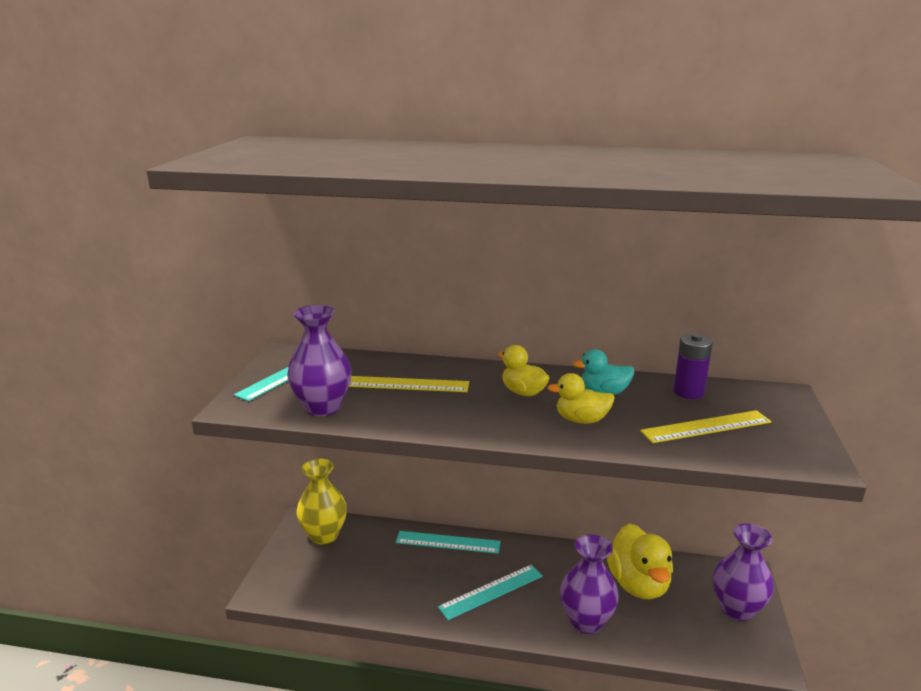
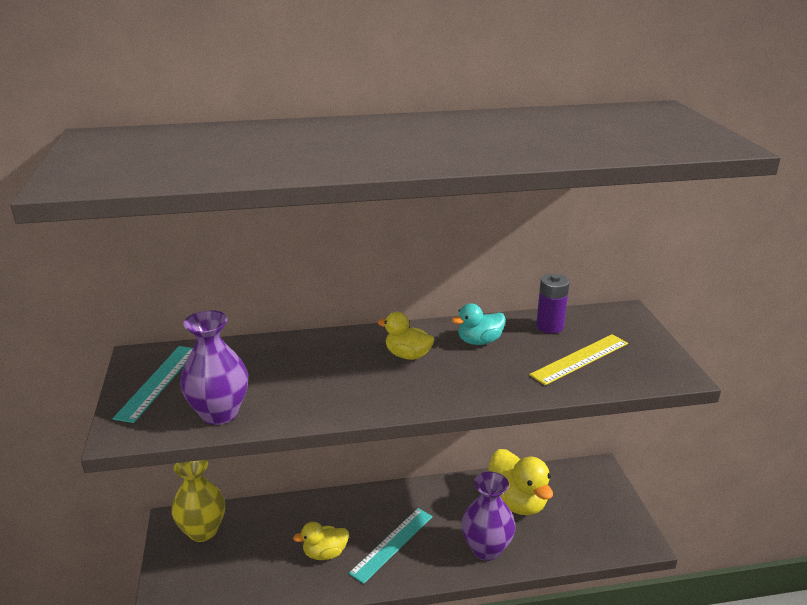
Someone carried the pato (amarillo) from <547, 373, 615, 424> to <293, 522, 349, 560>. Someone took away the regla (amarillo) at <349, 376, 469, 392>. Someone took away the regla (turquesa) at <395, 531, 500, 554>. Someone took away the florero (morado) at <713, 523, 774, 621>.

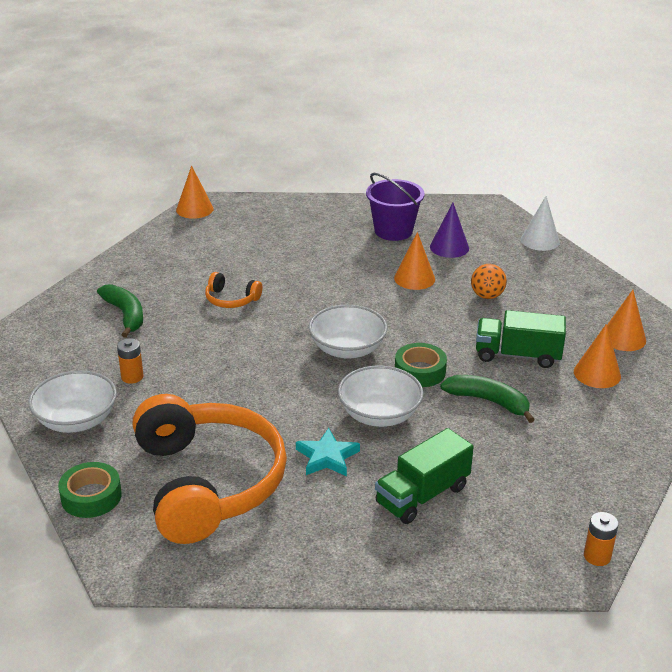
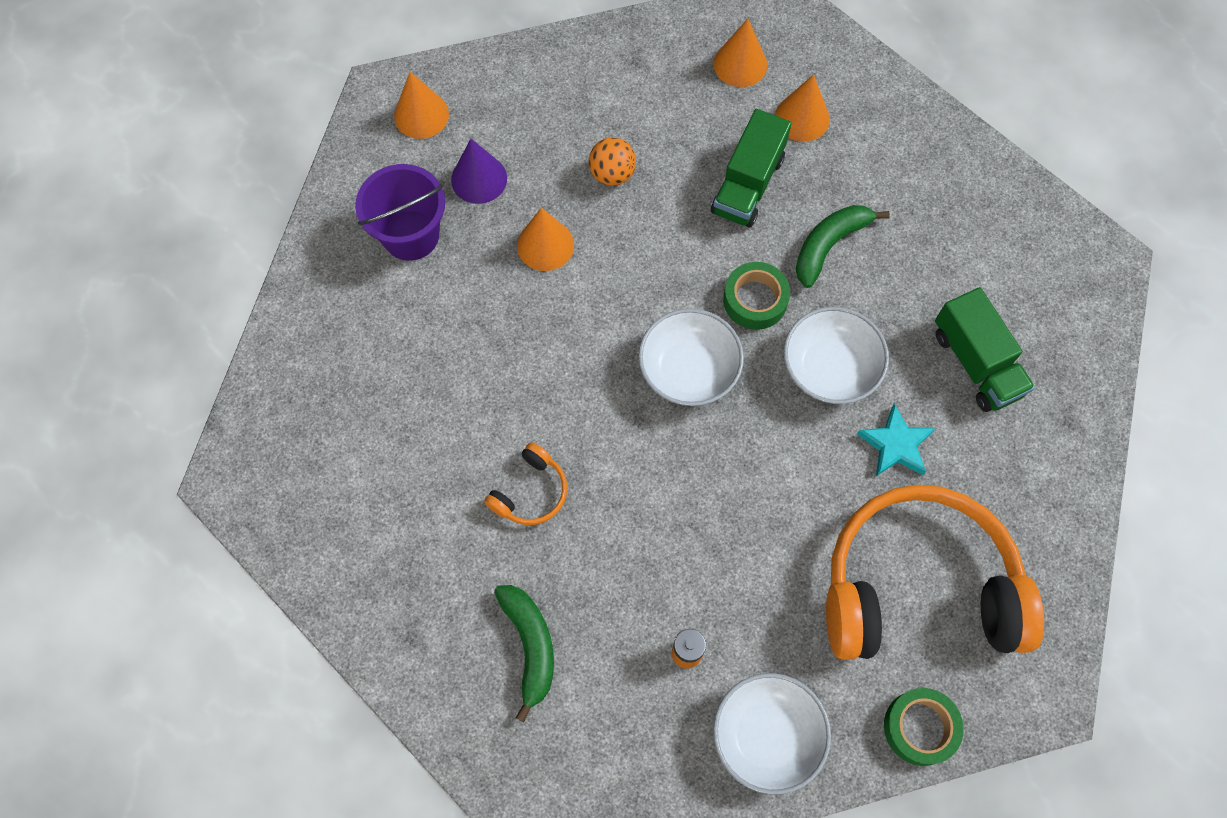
Someone carried the cono (naranja) from <176, 165, 214, 219> to <394, 72, 449, 139>. Someone rotated the plátano (verde) at <97, 284, 143, 338> by 90 degrees clockwise. Someone took away the cono (blanco) at <521, 196, 560, 251>. Someone took away the pila (naranja) at <584, 512, 619, 566>.

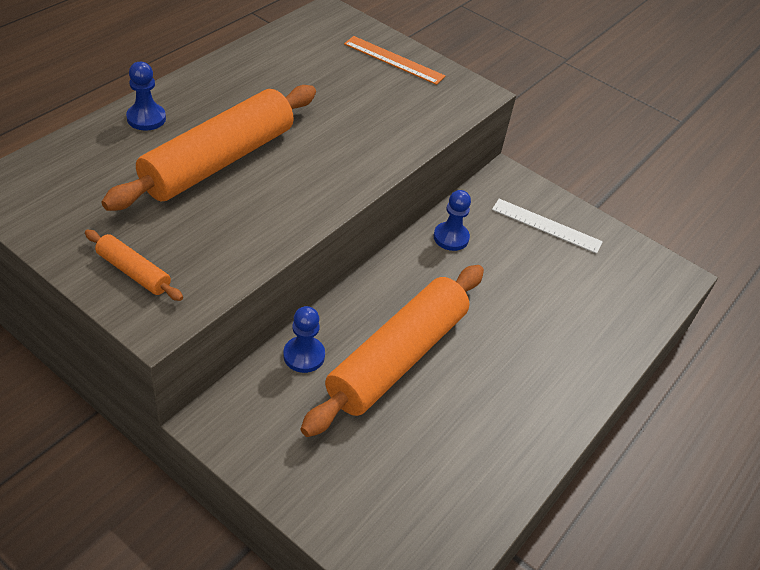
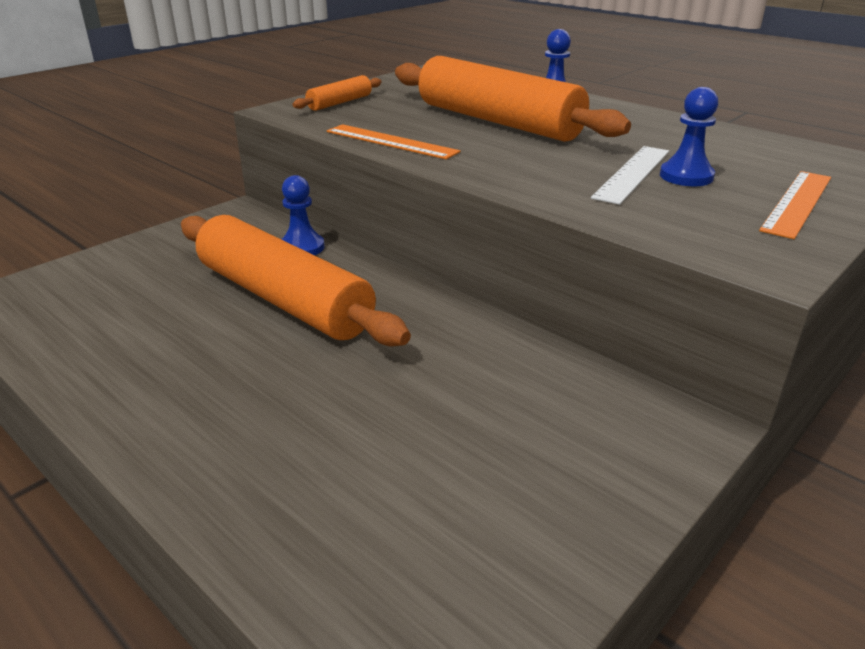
Someone put down the regla (naranja) at <327, 124, 461, 159>. Someone carried the regla (blanco) from <492, 199, 603, 254> to <591, 146, 669, 205>. Someone carried the peón (azul) from <434, 190, 471, 251> to <660, 87, 718, 186>.

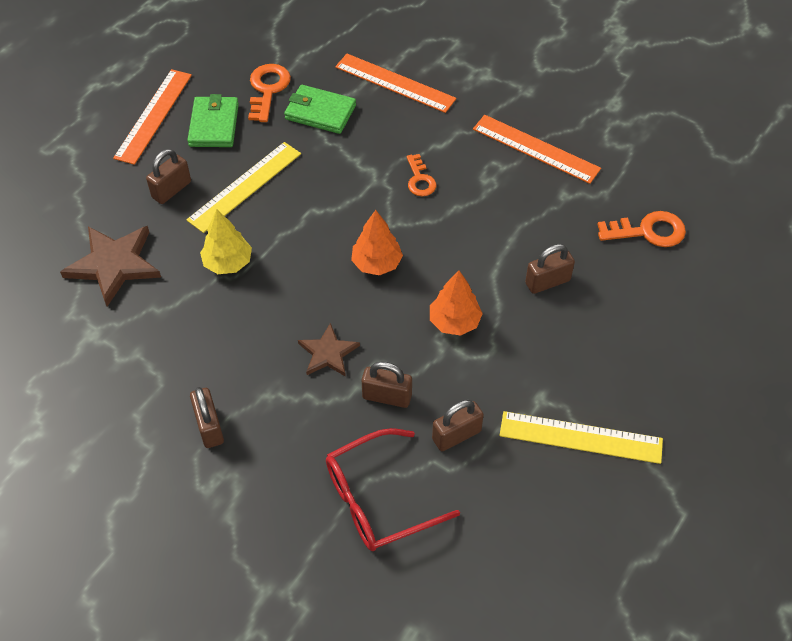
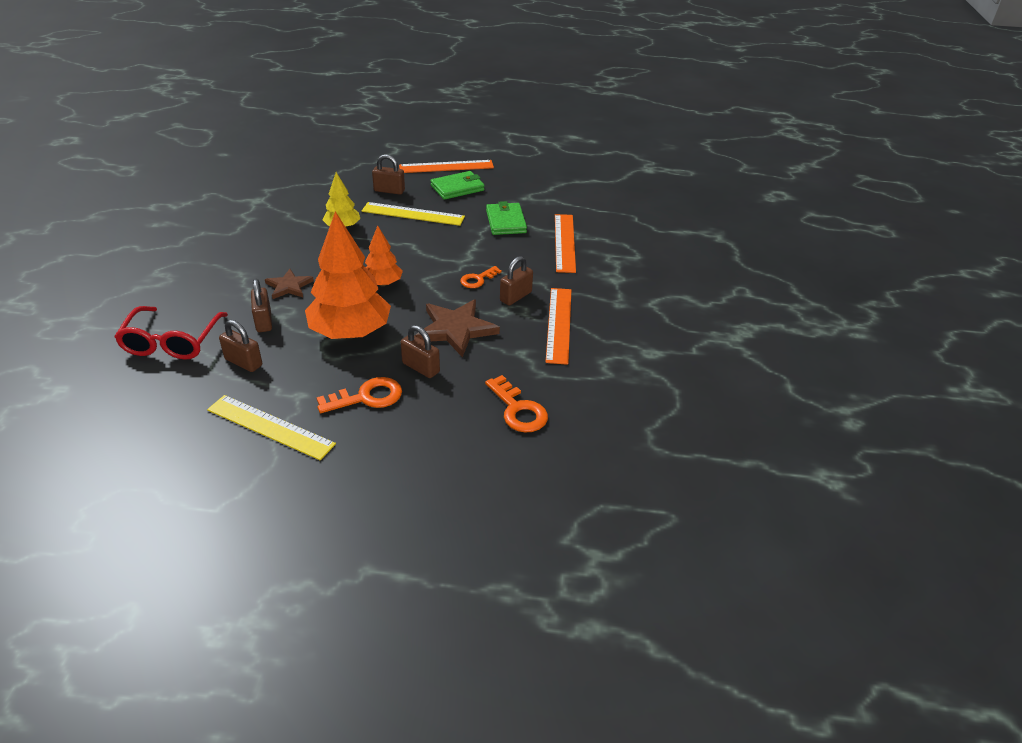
Someone rotated the gafas (rojo) at <326, 428, 460, 551> by 120 degrees counterclockwise. Someone rotated the regla (amarillo) at <499, 411, 663, 464> by 45 degrees counterclockwise. Someone scaled the árbol (naranja) at <430, 270, 483, 336> by 1.90. Someone carried the llave (naranja) from <248, 64, 291, 122> to <316, 377, 402, 413>. Someone carried the estrella (marrón) from <60, 226, 161, 306> to <415, 299, 500, 358>. Someone carried the candado (marrón) from <190, 387, 224, 448> to <500, 256, 533, 306>.

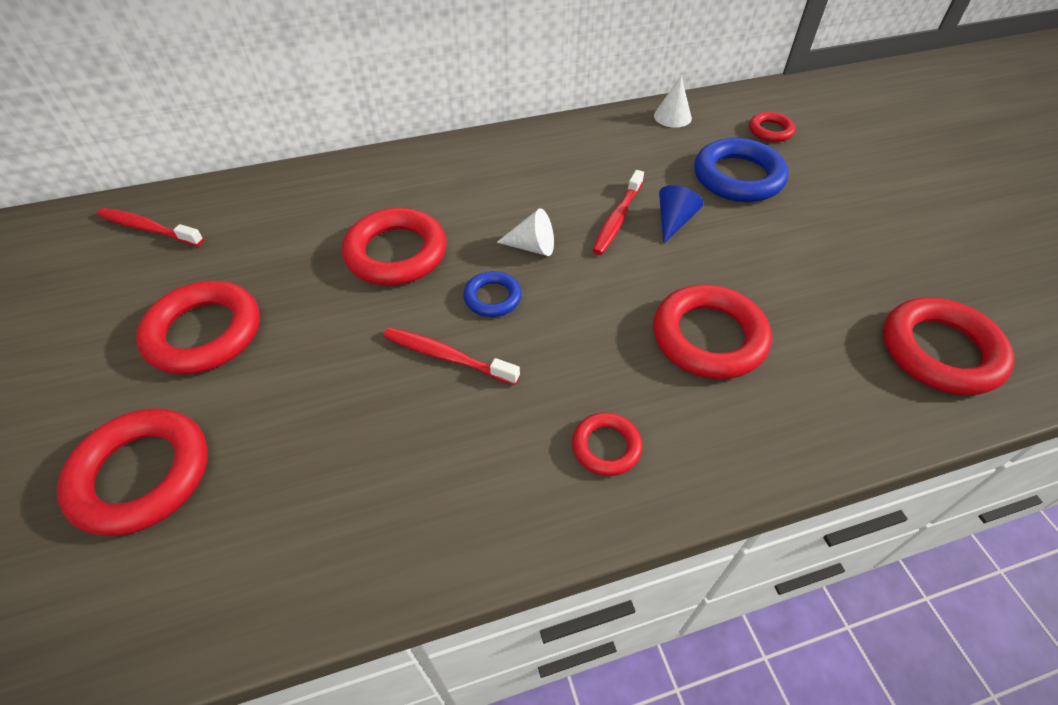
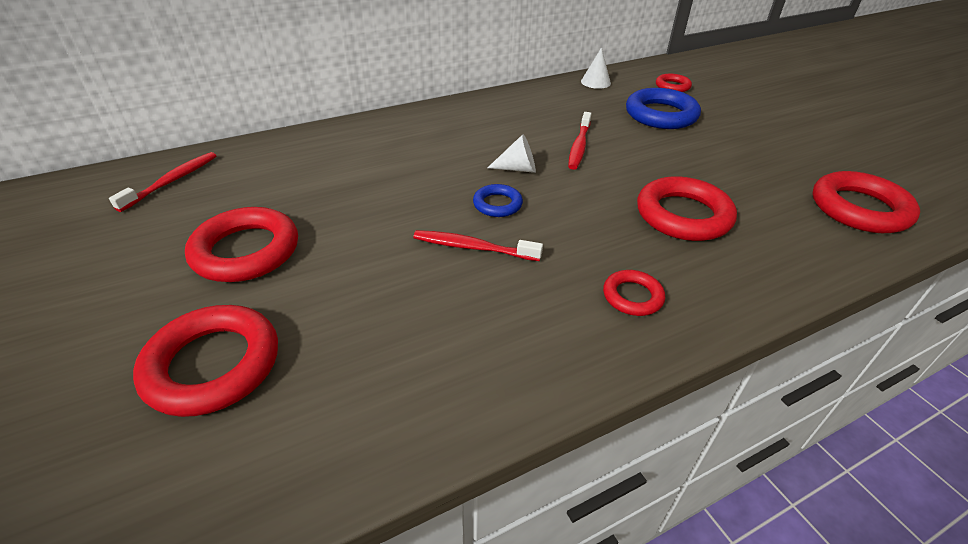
Someone rotated the cepillo de dientes (rojo) at <97, 208, 204, 246> by 105 degrees clockwise. Someone took away the anillo (rojo) at <342, 208, 447, 285>. Someone took away the cono (azul) at <659, 185, 703, 243>.

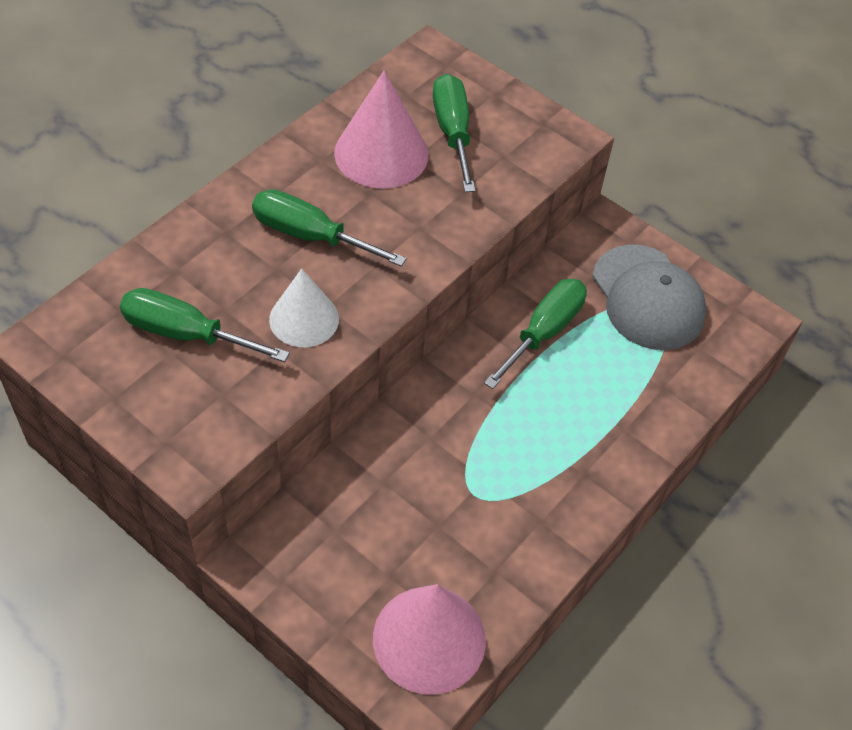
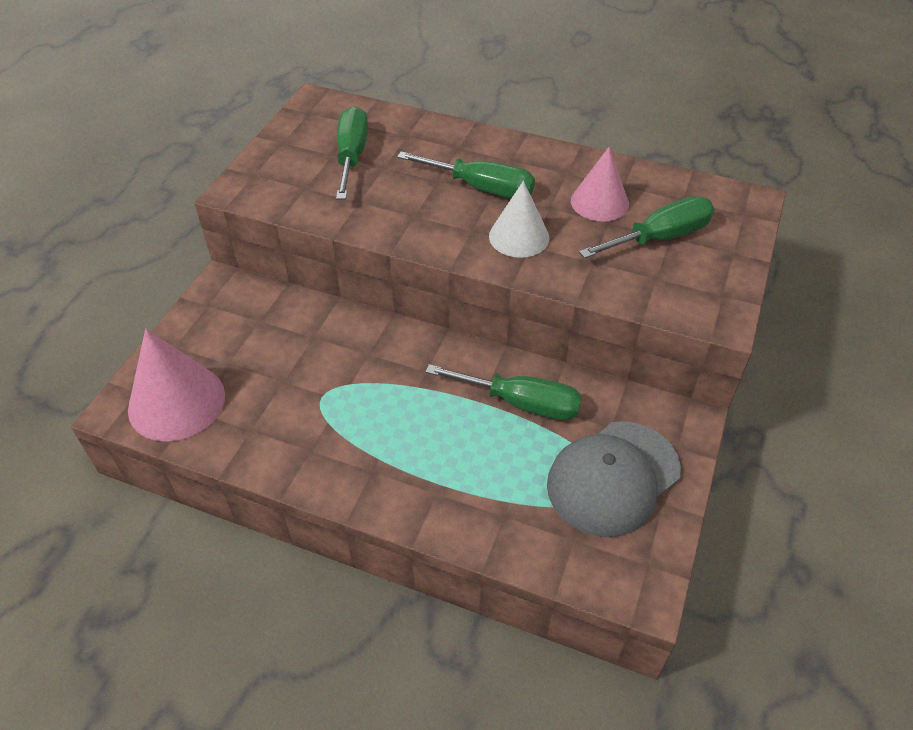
Someone rotated the destornillador (verde) at <252, 189, 407, 267> by 105 degrees clockwise. Someone carried the cono (blanco) from <269, 268, 339, 347> to <489, 181, 549, 258>. Someone scaled the cono (rosa) at <334, 70, 429, 189> by 0.66.

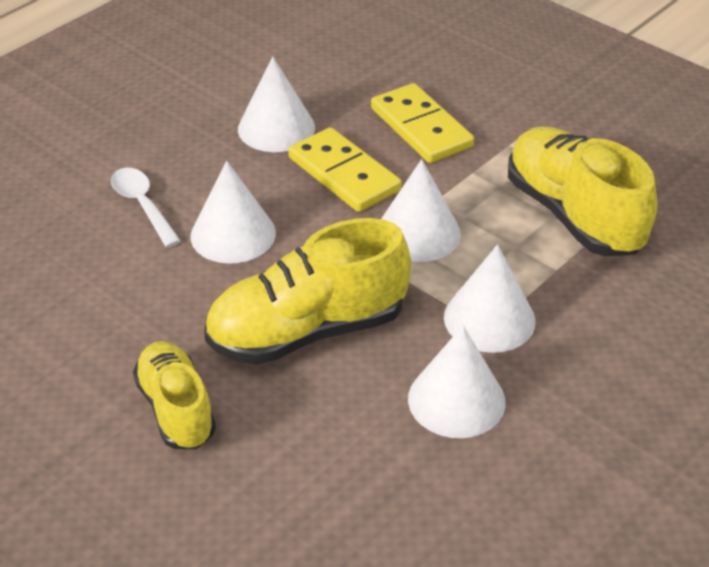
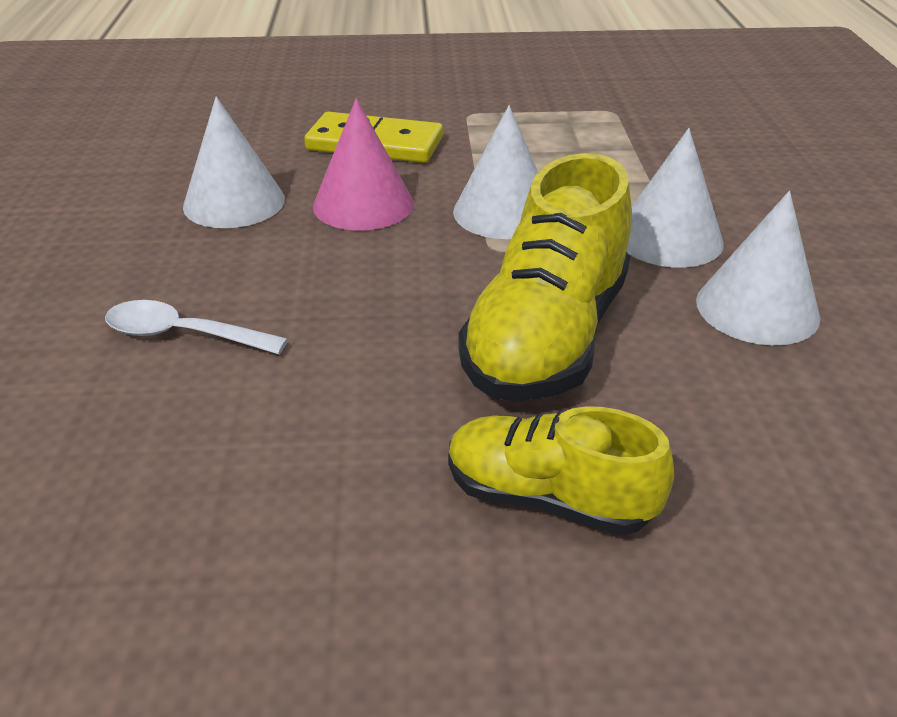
Someone swapped the ficha de dominó (amarillo) at <288, 127, 402, 212> for the cono (rosa) at <313, 98, 414, 231>. Someone took away the cono (blanco) at <191, 161, 276, 264>. Someone took away the zapato (amarillo) at <508, 126, 657, 256>.

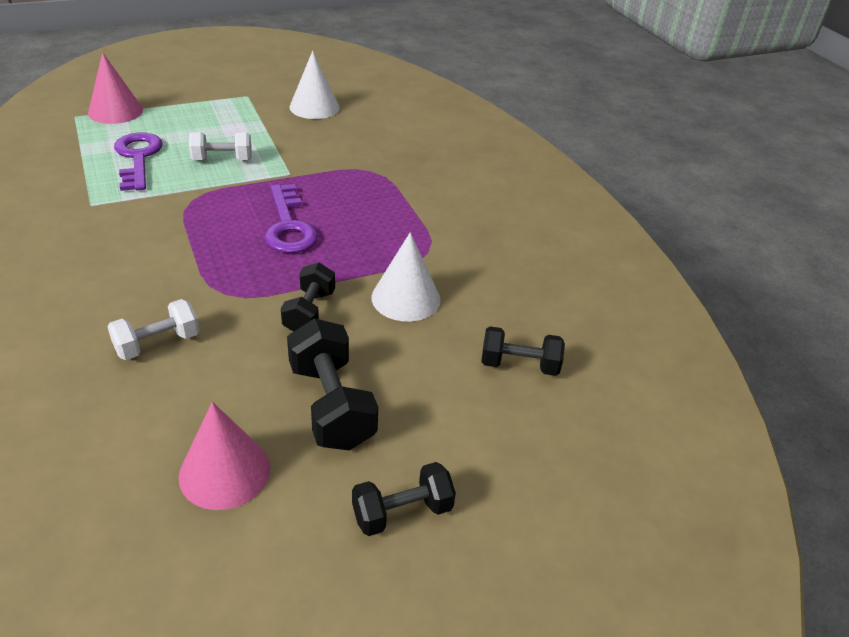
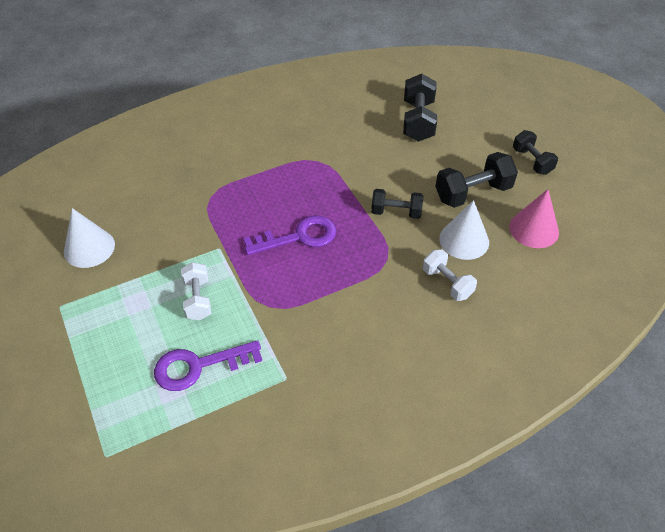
Someone scaled the mancuerna (negro) at <482, 326, 565, 376> by 1.53. Someone carried the cono (blanco) from <372, 232, 441, 322> to <439, 200, 489, 260>. Someone took away the cono (rosa) at <88, 52, 143, 124>.

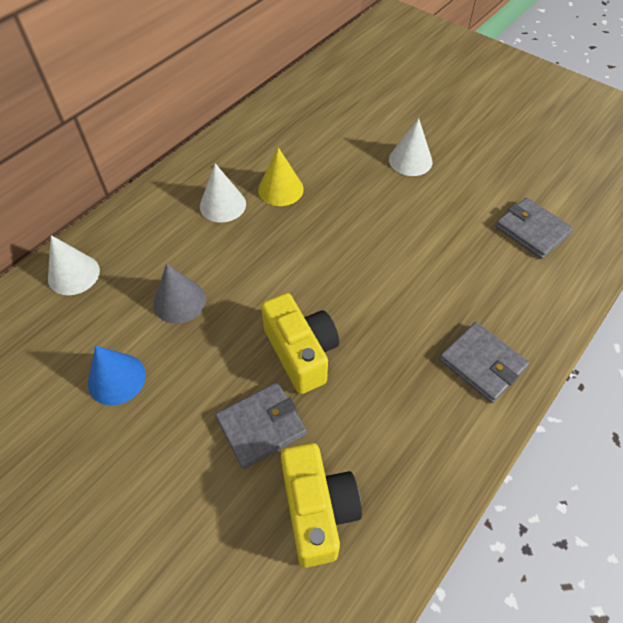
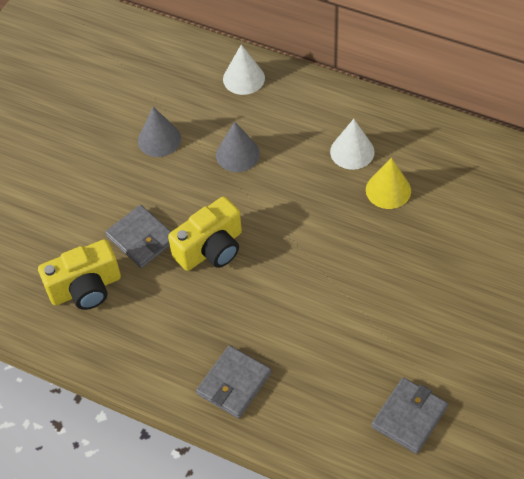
Someone repainted the cono (azul) at <88, 346, 146, 406>, which became the cono (gris) at <138, 107, 181, 157>. Someone took away the cono (blanco) at <389, 118, 433, 176>.

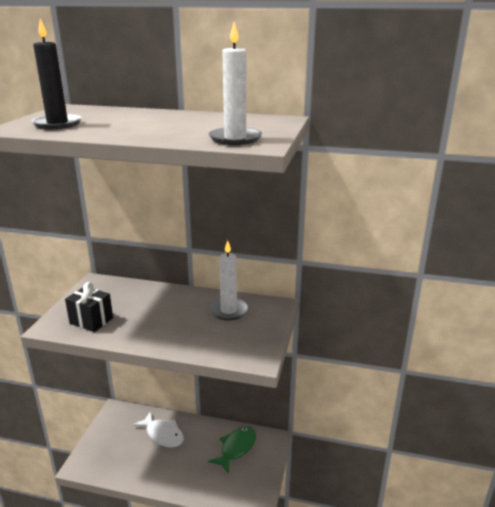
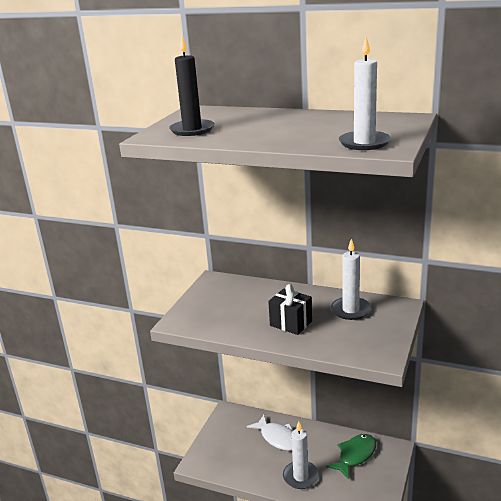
Someone carried the regalo (negro) from <65, 282, 113, 332> to <268, 284, 312, 335>. Someone put down the vela (blanco) at <283, 421, 319, 489>.

